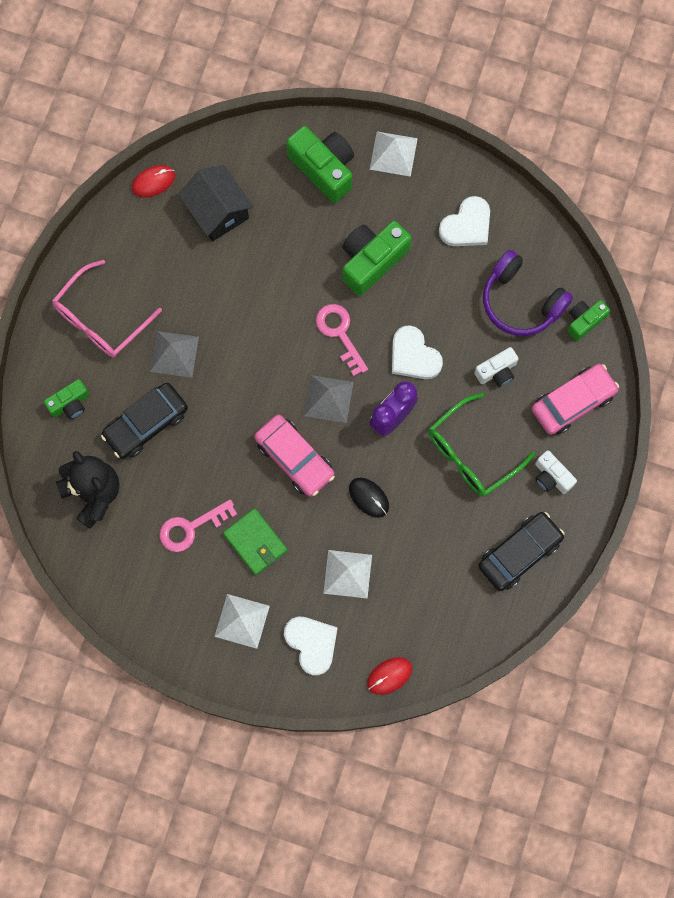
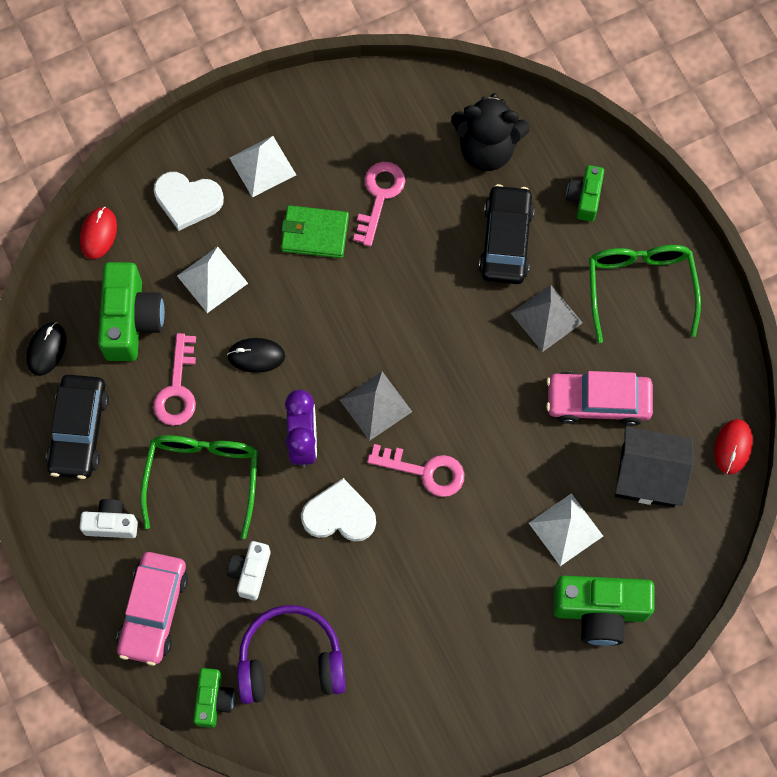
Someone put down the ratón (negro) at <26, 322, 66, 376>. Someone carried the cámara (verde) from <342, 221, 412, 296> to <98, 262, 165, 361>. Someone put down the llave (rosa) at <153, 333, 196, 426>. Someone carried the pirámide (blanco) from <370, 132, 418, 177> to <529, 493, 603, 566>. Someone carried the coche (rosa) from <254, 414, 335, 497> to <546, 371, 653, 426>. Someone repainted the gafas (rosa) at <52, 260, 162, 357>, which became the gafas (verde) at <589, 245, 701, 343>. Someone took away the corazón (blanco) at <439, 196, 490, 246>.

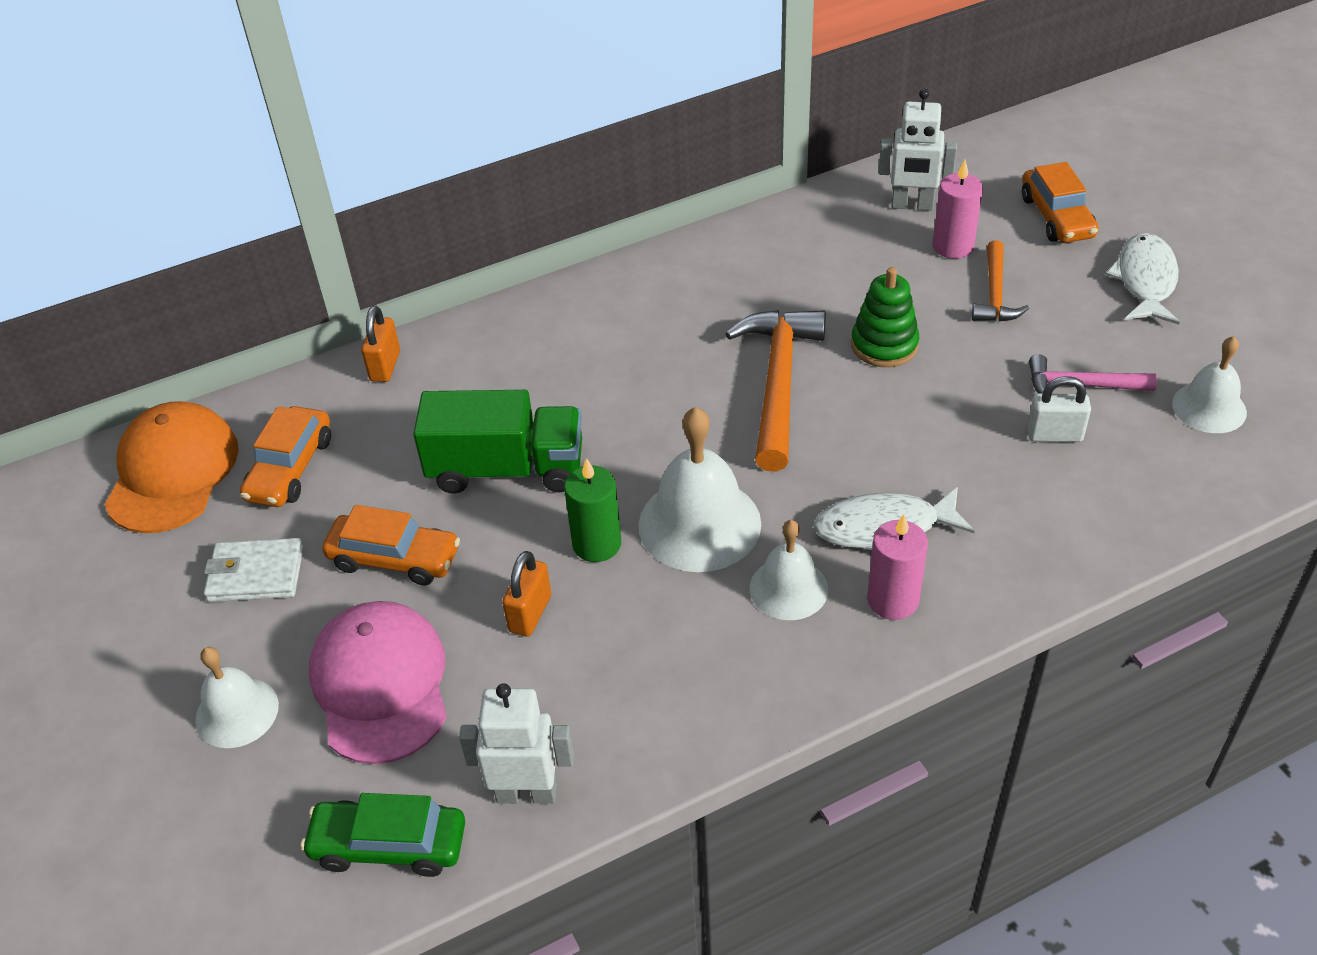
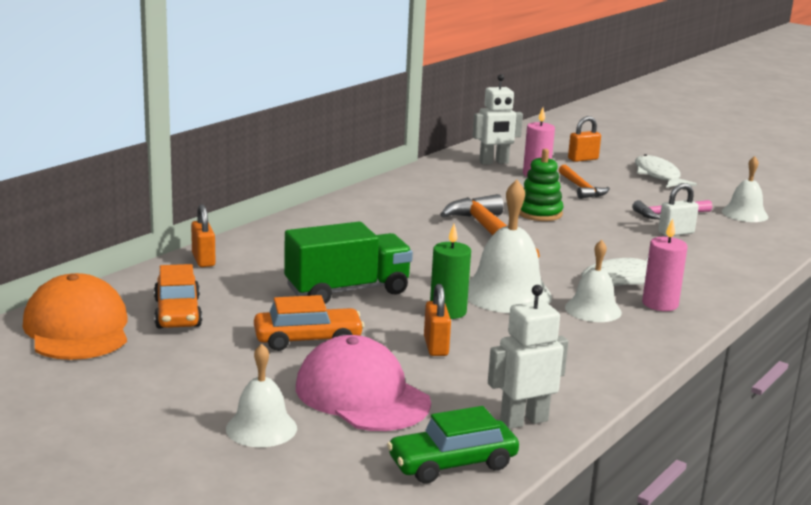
Someone swapped the coche (naranja) at <1022, 162, 1099, 243> for the candado (naranja) at <568, 116, 601, 162>. Someone took away the cartera (blanco) at <204, 538, 303, 602>.

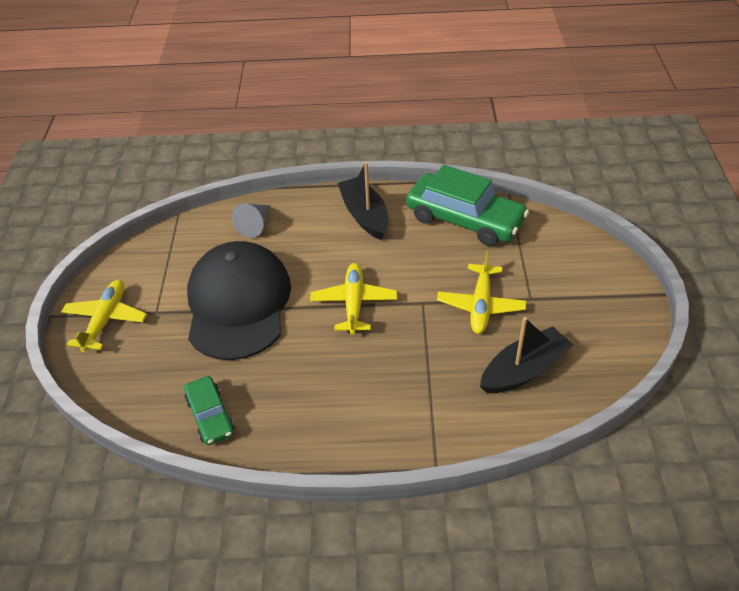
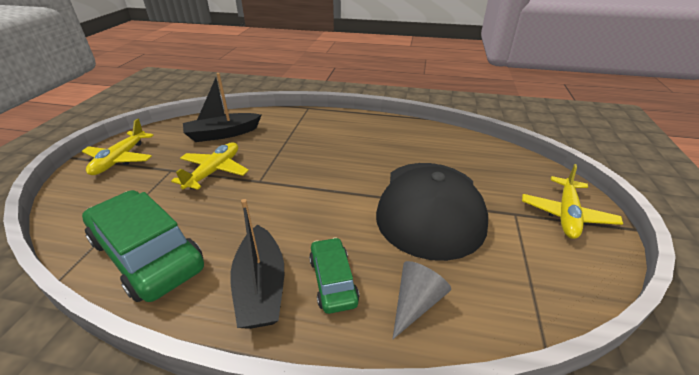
Someone carried the avión (amarillo) from <310, 263, 397, 335> to <82, 119, 154, 175>. Someone carried the coche (verde) from <184, 376, 235, 445> to <309, 237, 359, 314>.

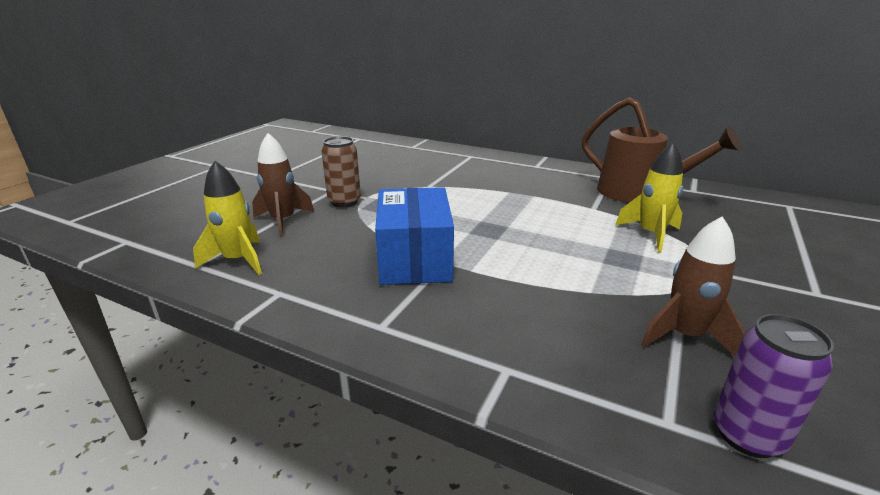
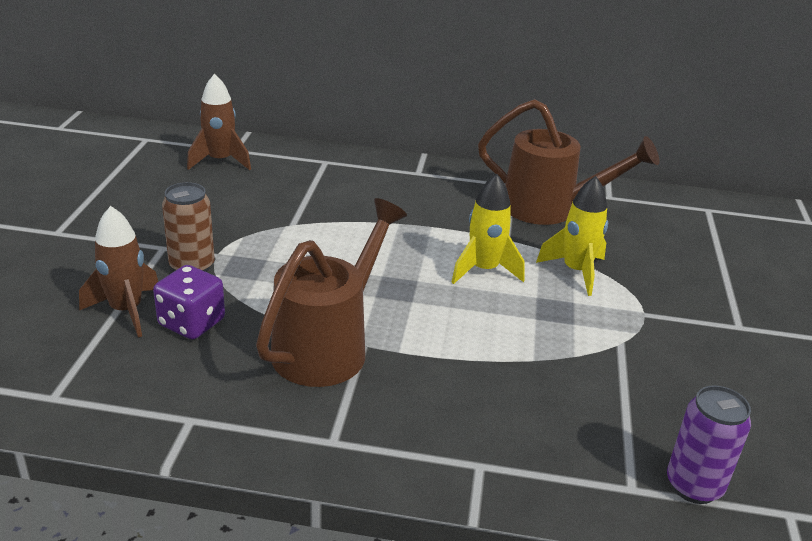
Someone put down the dado (morado) at <153, 265, 225, 339>. Someone carried the cohete (marrón) from <641, 216, 745, 356> to <187, 74, 251, 170>. Someone swapped the caja (azul) at <375, 187, 454, 285> for the regadera (marrón) at <256, 198, 407, 387>. Someone carried the cohete (amarillo) from <193, 161, 262, 275> to <451, 174, 525, 284>.

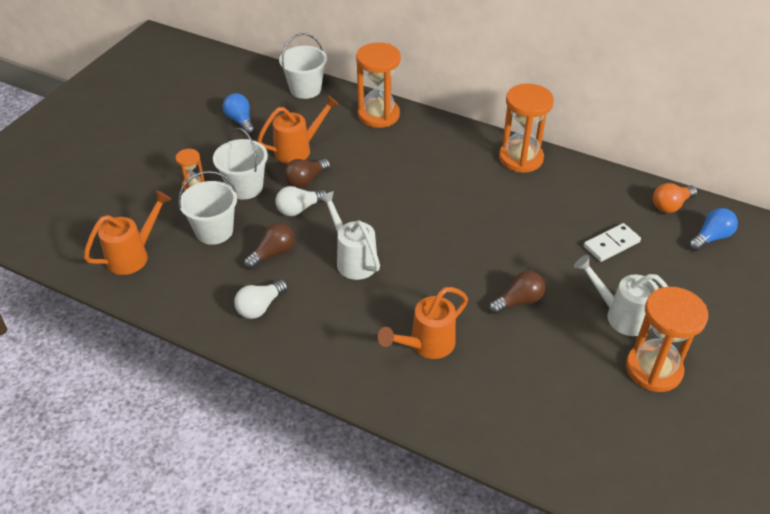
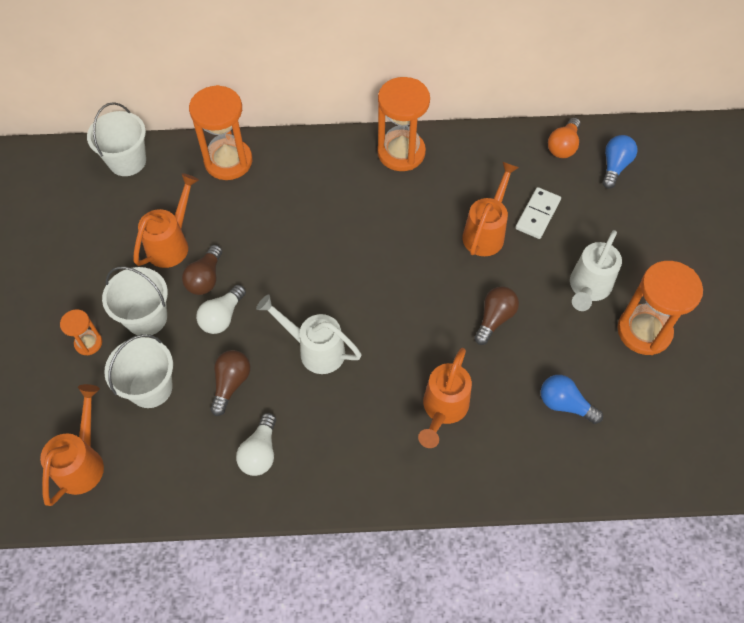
Someone put down the regadera (naranja) at <462, 162, 519, 256>. Someone carried the bombilla (azul) from <222, 93, 255, 135> to <541, 375, 603, 424>. Someone rotated the regadera (blanco) at <574, 255, 668, 336> by 60 degrees counterclockwise.

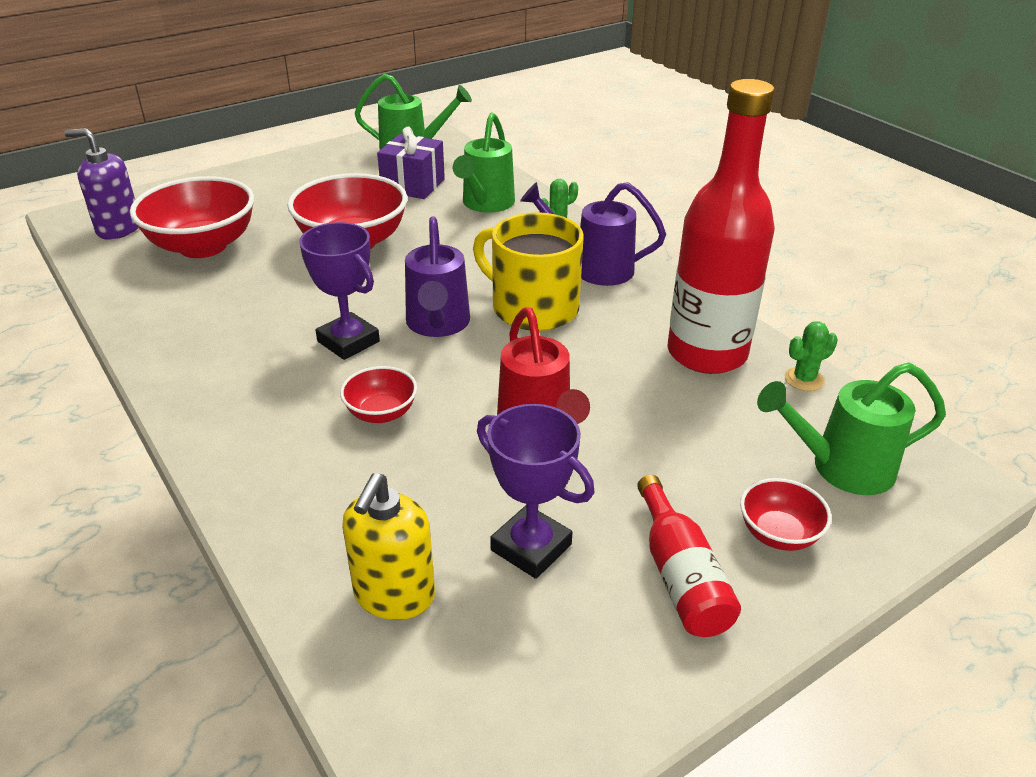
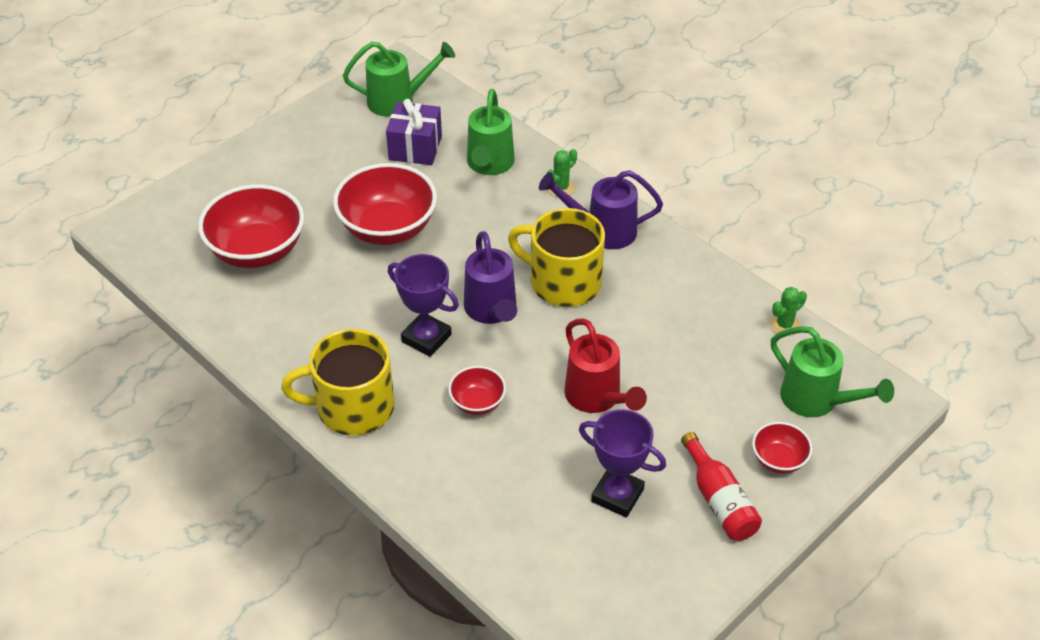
Someone put down the taza (amarillo) at <281, 329, 395, 435>. Someone rotated the regadera (verde) at <757, 363, 946, 495> by 120 degrees counterclockwise. Someone took away the dispensador de jabón (morado) at <64, 128, 139, 240>. Someone took away the dispensador de jabón (amarillo) at <342, 473, 435, 620>. Someone took away the botella (rojo) at <668, 79, 775, 374>.

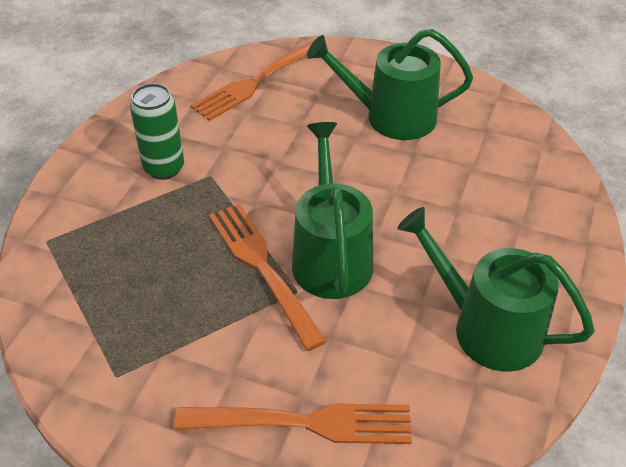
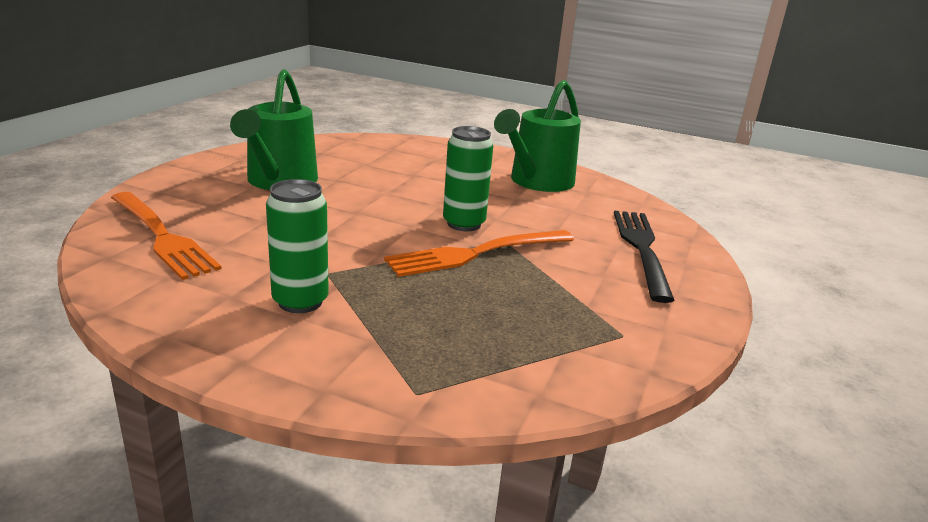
Someone swapped the regadera (verde) at <292, 122, 373, 299> for the lata (verde) at <443, 126, 493, 231>. Someone repainted the tenedor (naranja) at <174, 403, 412, 444>, which became the tenedor (negro) at <614, 211, 675, 303>.

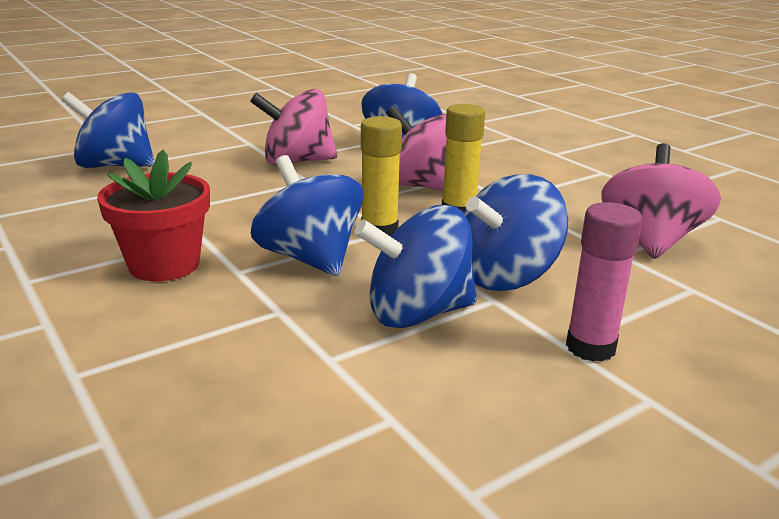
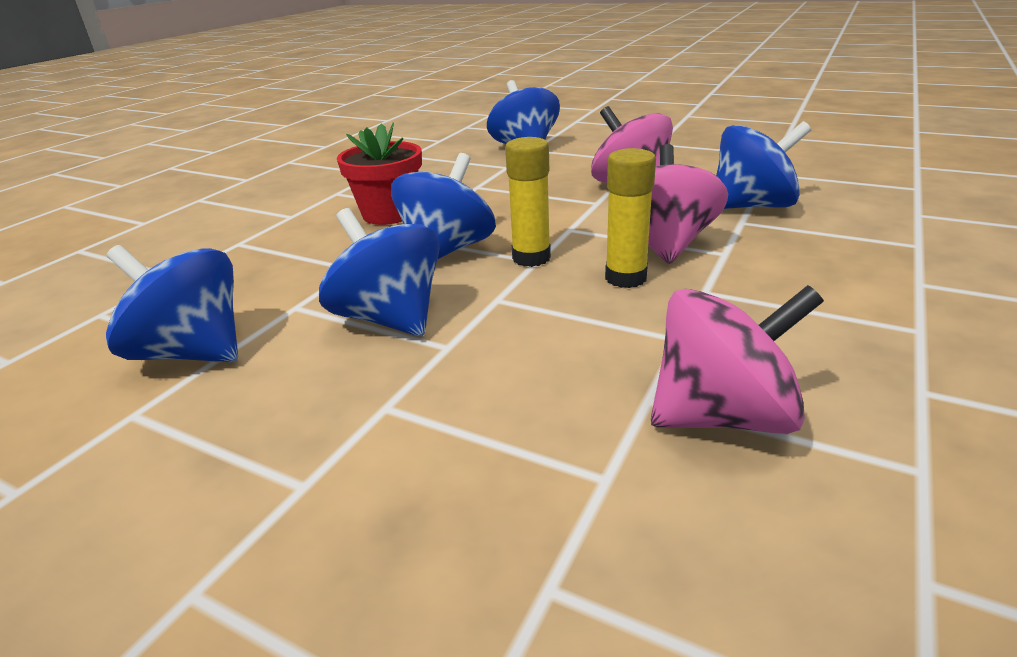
Someone carried the peonza (azul) from <464, 174, 568, 291> to <106, 245, 238, 362>. Someone took away the barra de pegamento (rosa) at <566, 202, 643, 362>.

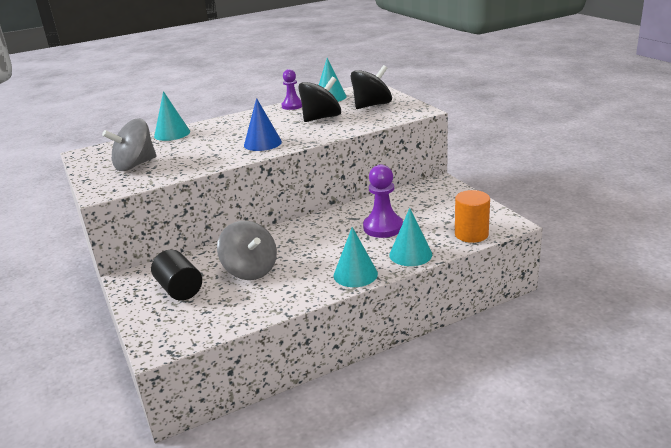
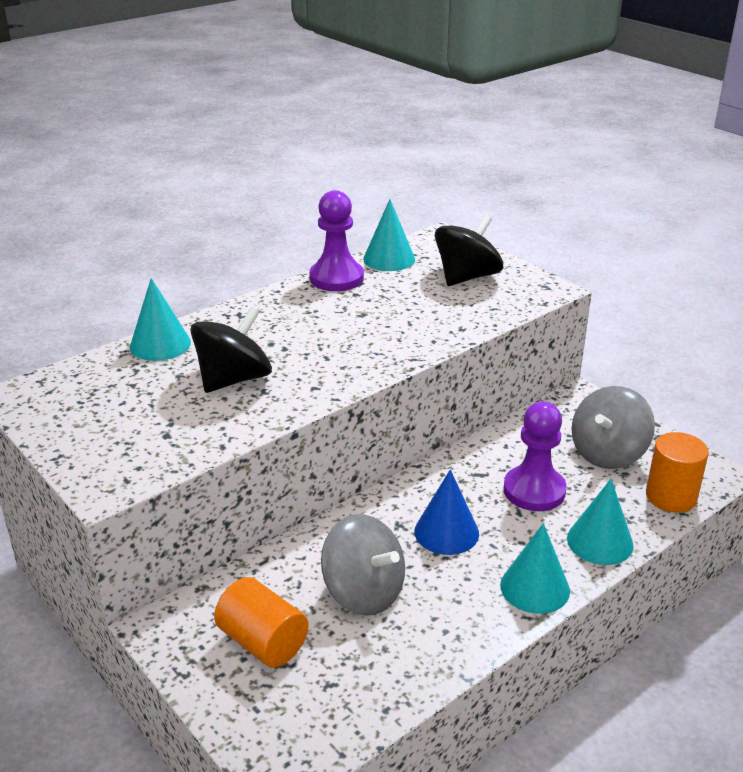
Someone carried the peonza (negro) from <298, 77, 341, 122> to <190, 307, 272, 393>. Someone repainted the cilindro (negro) at <151, 250, 202, 301>, which became the cilindro (naranja) at <214, 577, 309, 668>. Someone scaled the peón (morado) at <281, 69, 302, 110> by 1.53. Someone carried the cono (azul) from <244, 98, 282, 151> to <415, 469, 479, 555>. Someone carried the peonza (gris) from <102, 118, 156, 171> to <572, 386, 655, 469>.

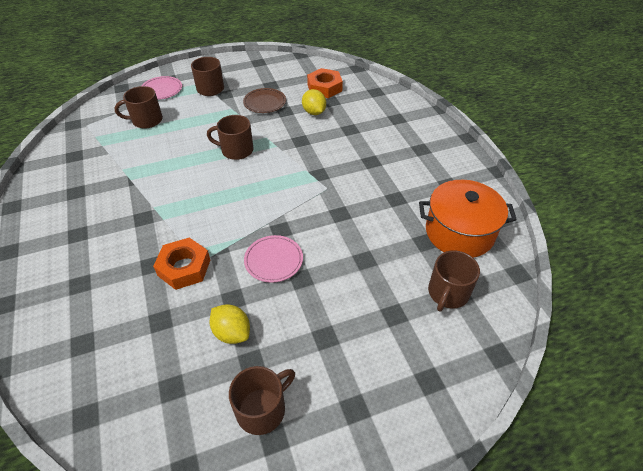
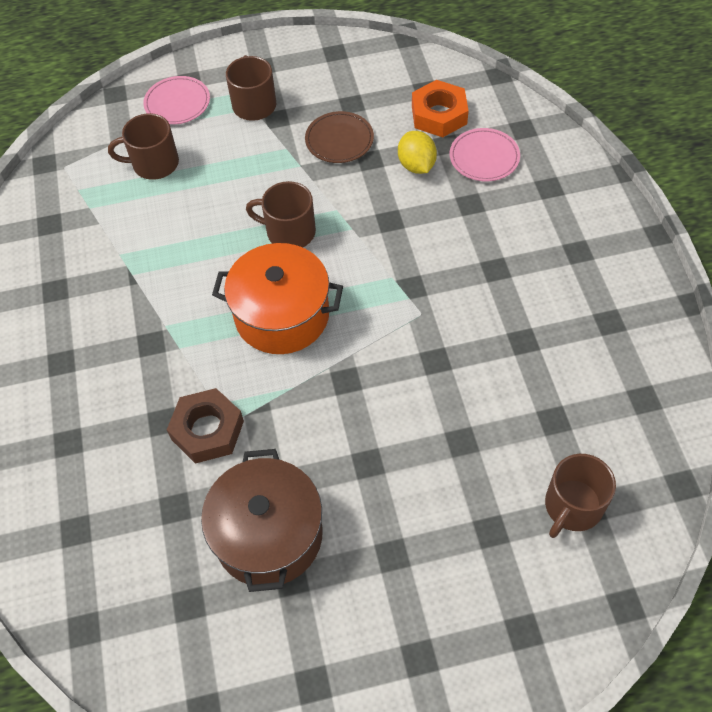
Someone repainted the tuerca (naranja) at <153, 238, 210, 290>, which became the tuerca (marrón) at <167, 388, 244, 464>. Someone swapped the limón (amarillo) at <210, 304, 250, 344> for the olla (marrón) at <201, 449, 323, 592>. Someone carried the olla (naranja) from <419, 180, 517, 258> to <212, 243, 343, 354>. Someone carried the plato (rosa) from <244, 235, 303, 283> to <450, 128, 520, 181>. Someone took away the taza (marrón) at <229, 366, 295, 435>.

